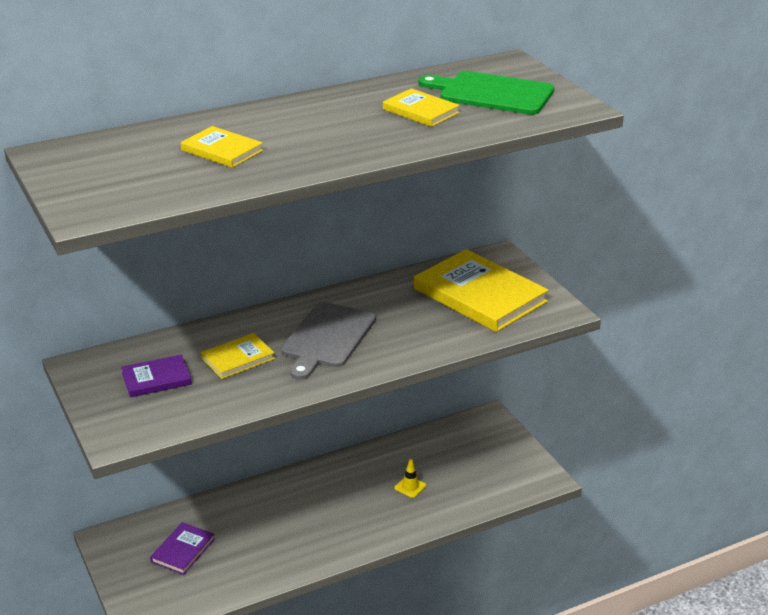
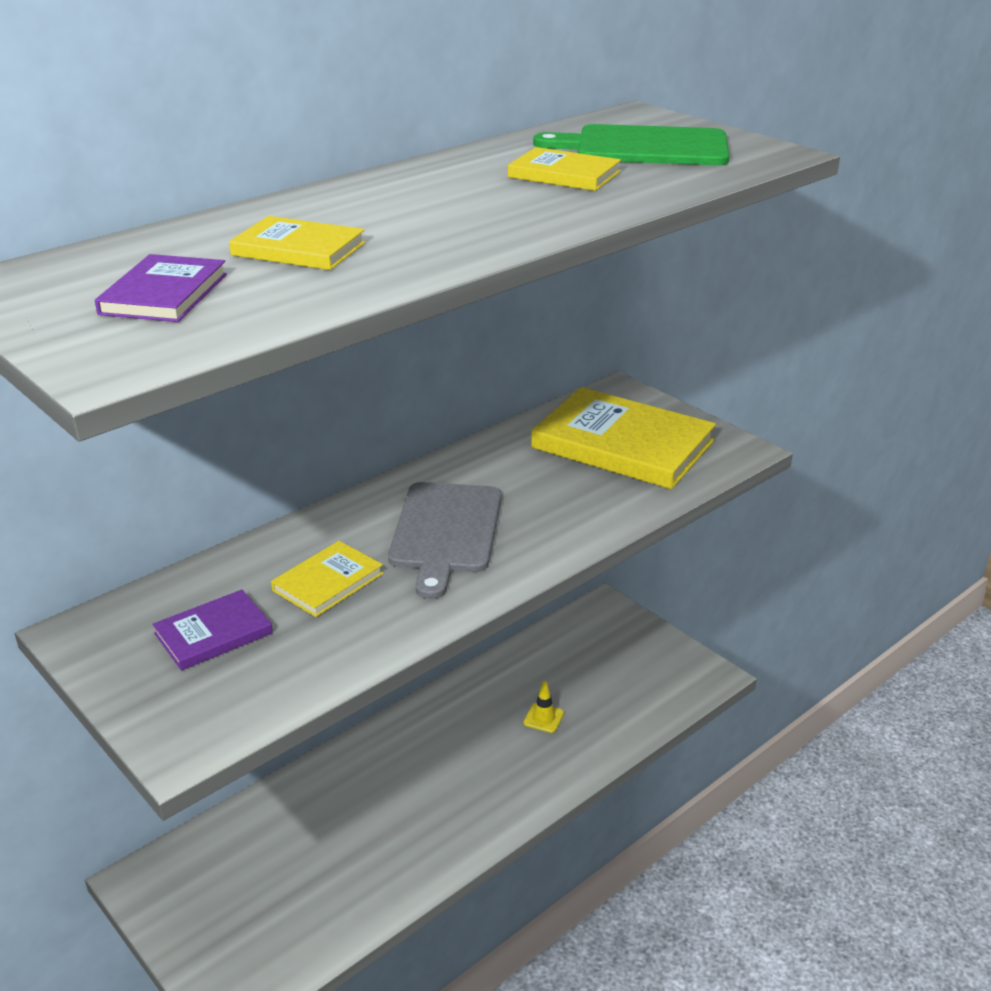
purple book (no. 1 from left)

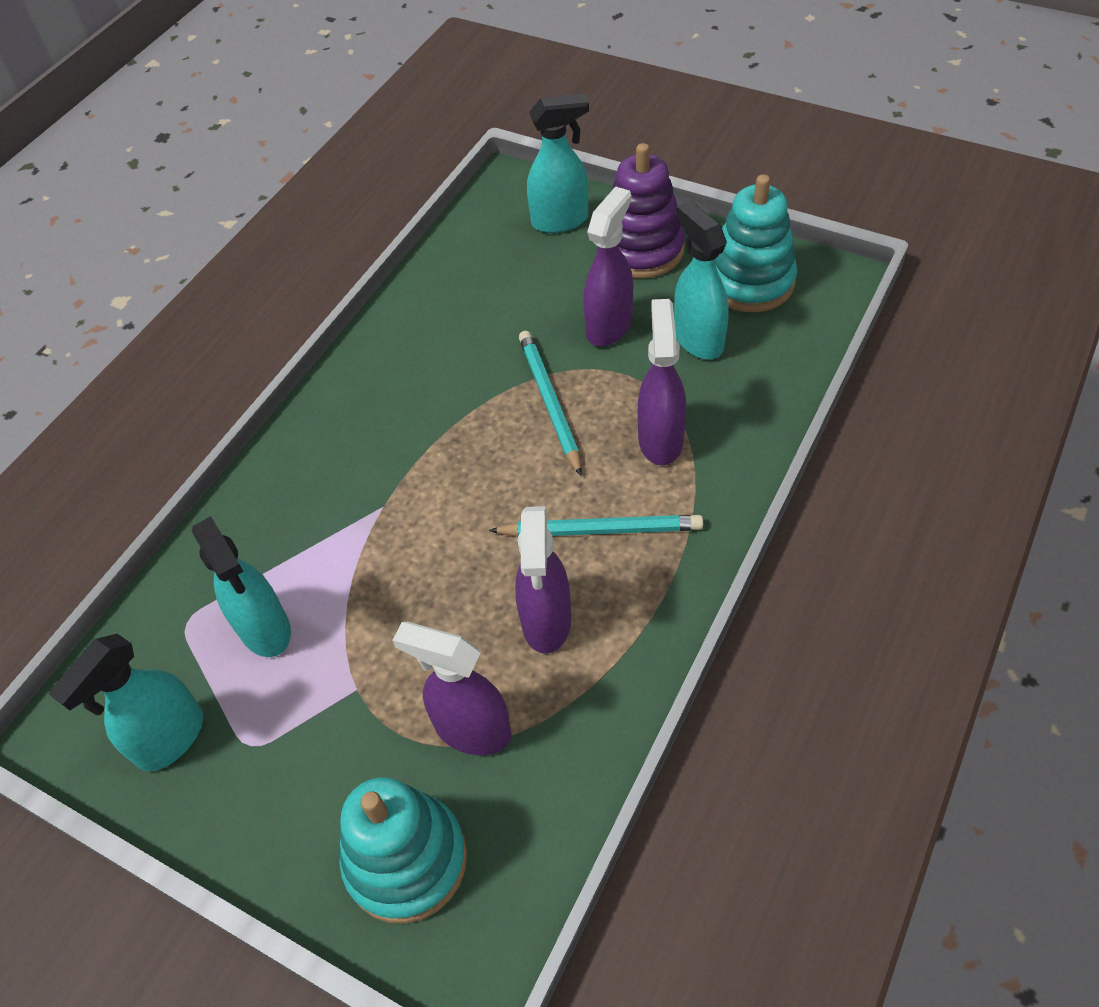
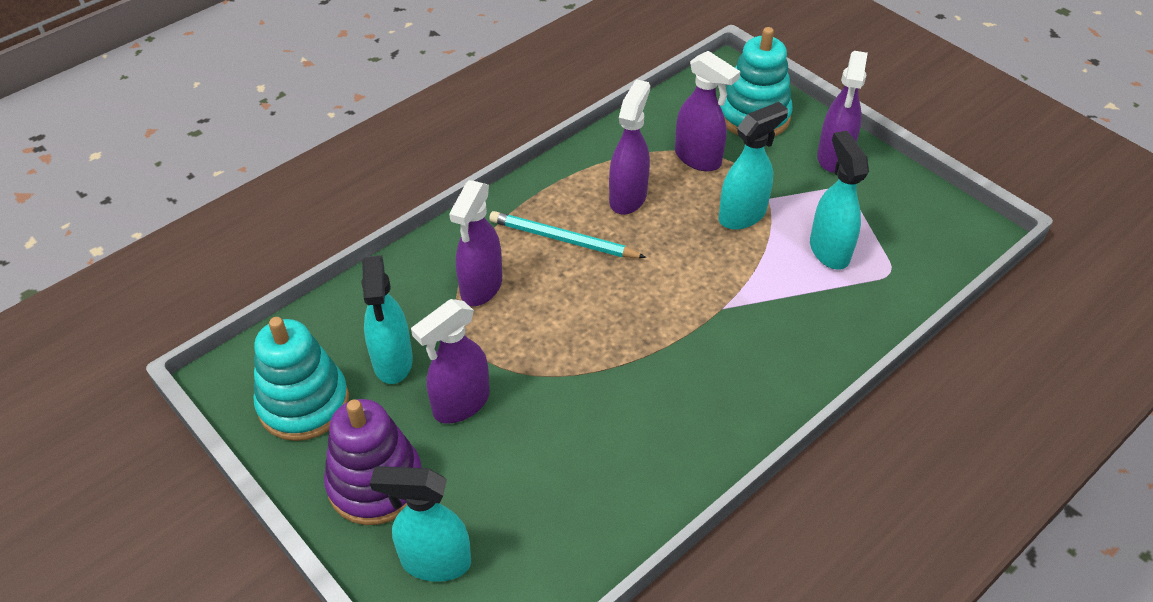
teal wooden pencil (no. 1 from left in the first image)
purple spray bottle (no. 5 from left)
teal spray bottle (no. 3 from left)

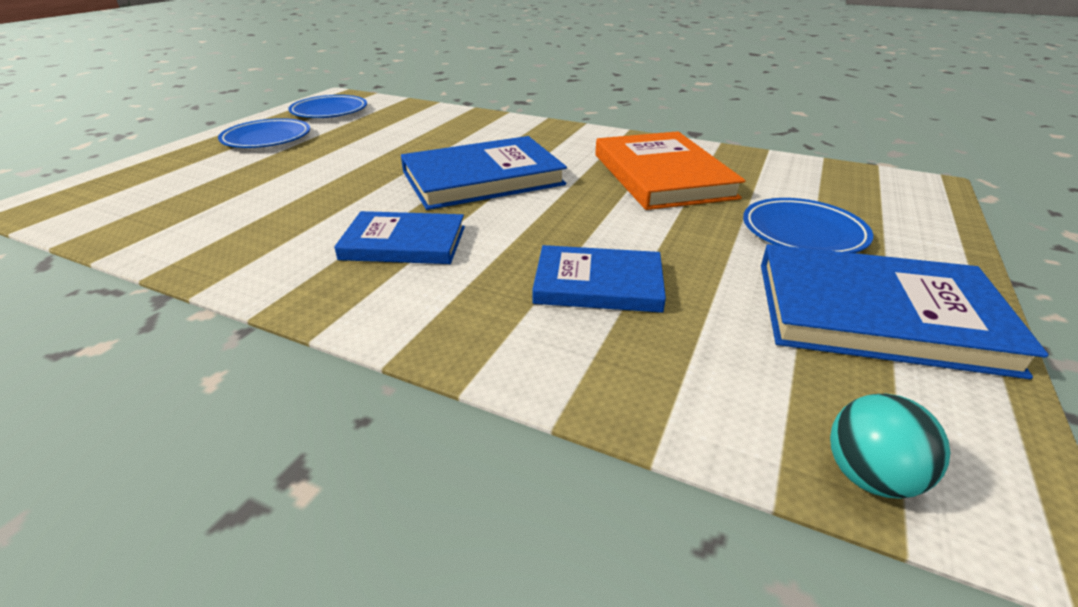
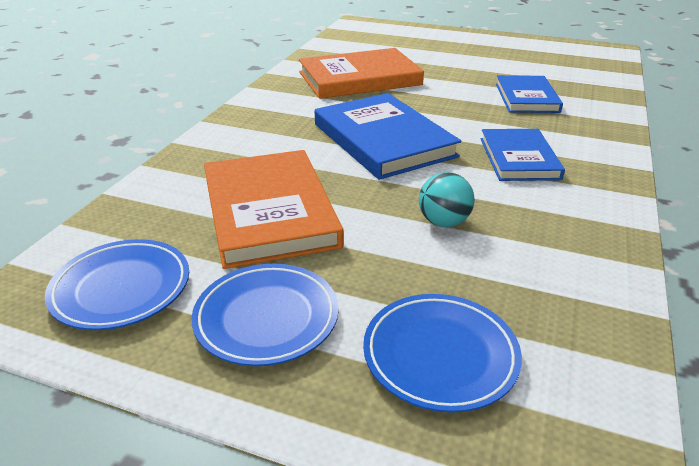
royal blue book (no. 4 from left in the first image)
orange-coloured book (no. 1 from left)
royal blue dinner plate (no. 3 from left)
teal play ball

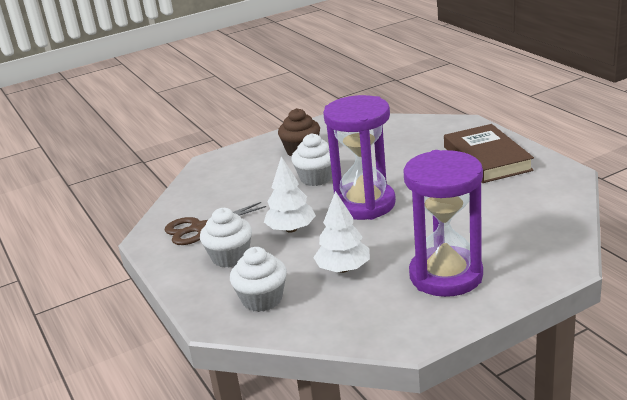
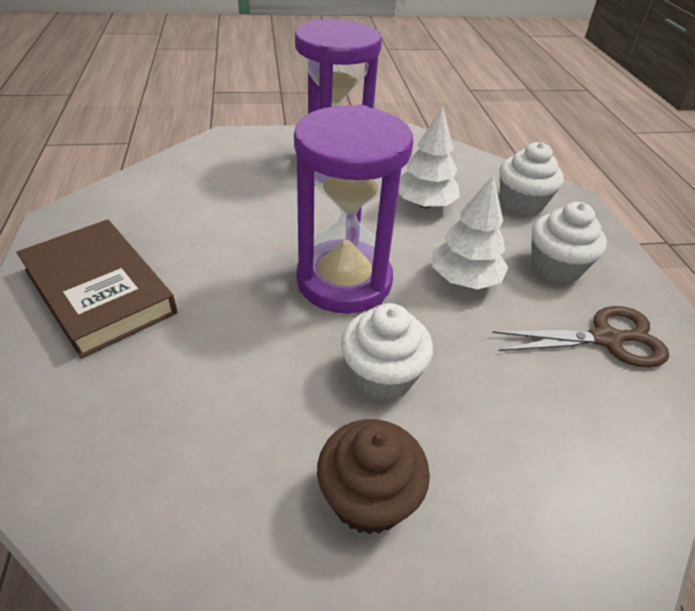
dark brown book

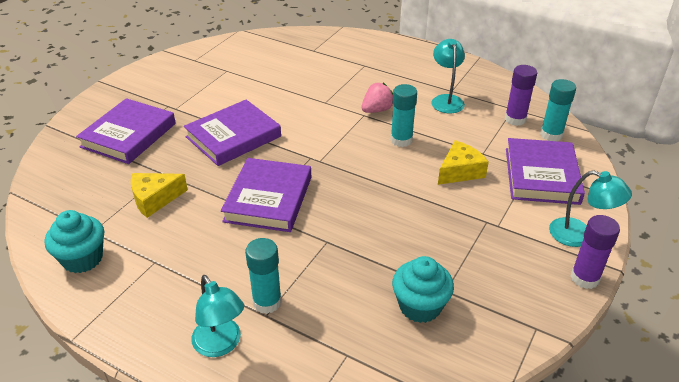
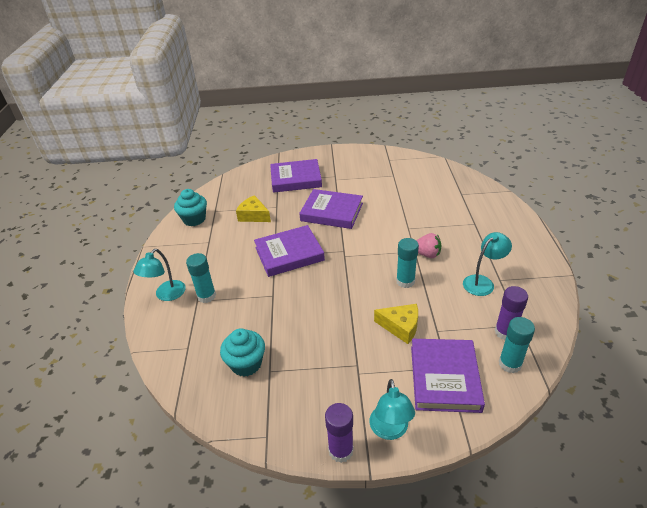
purple book (no. 4 from left)

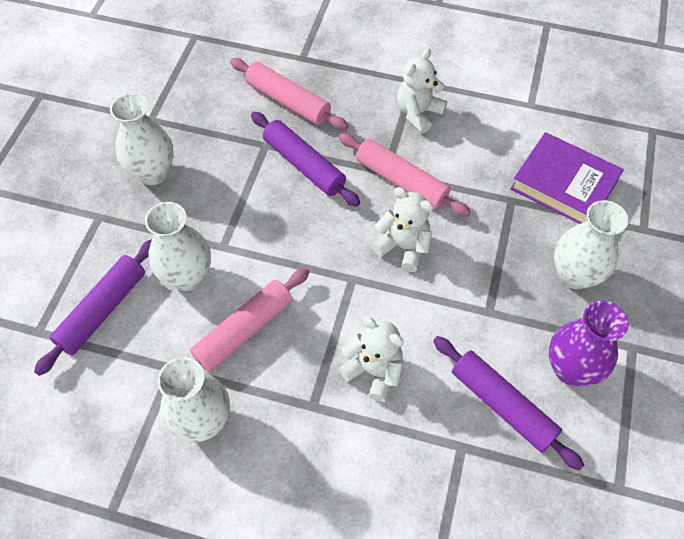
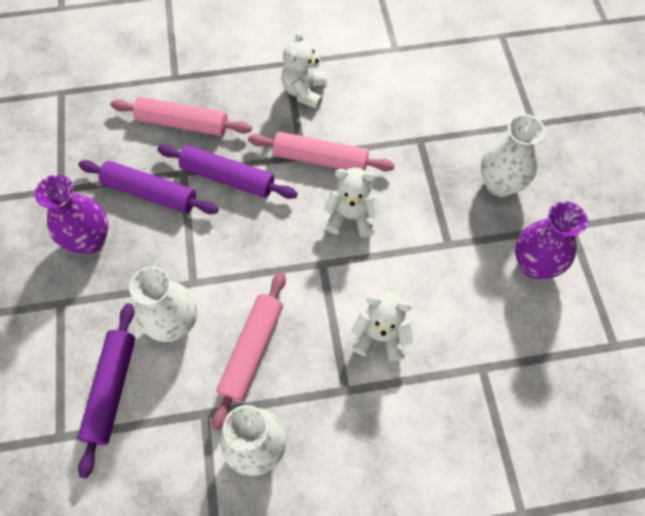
purple book
purple rolling pin (no. 2 from left)
purple vase (no. 1 from left)

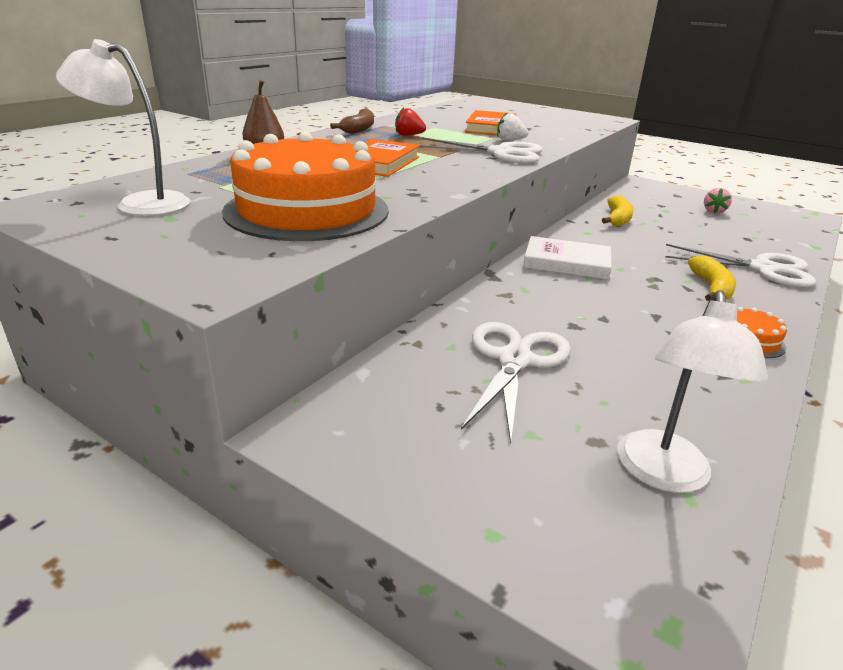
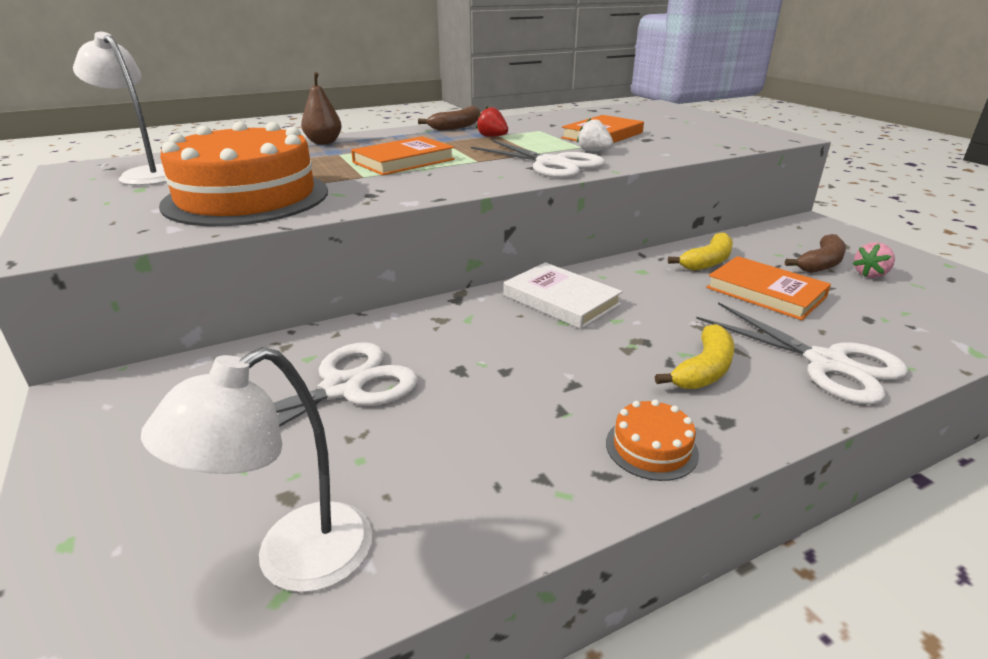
orange-coloured book (no. 3 from left)
dark brown banana (no. 2 from left)

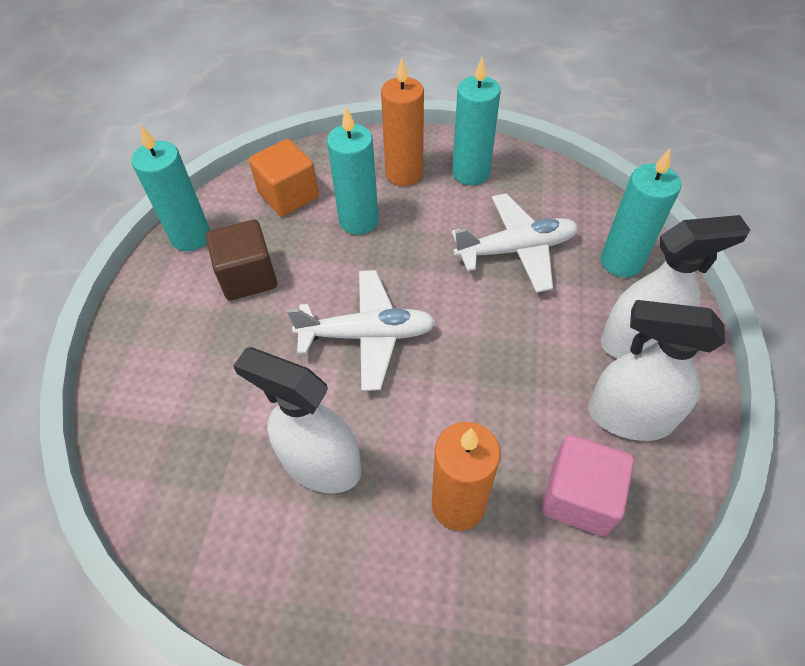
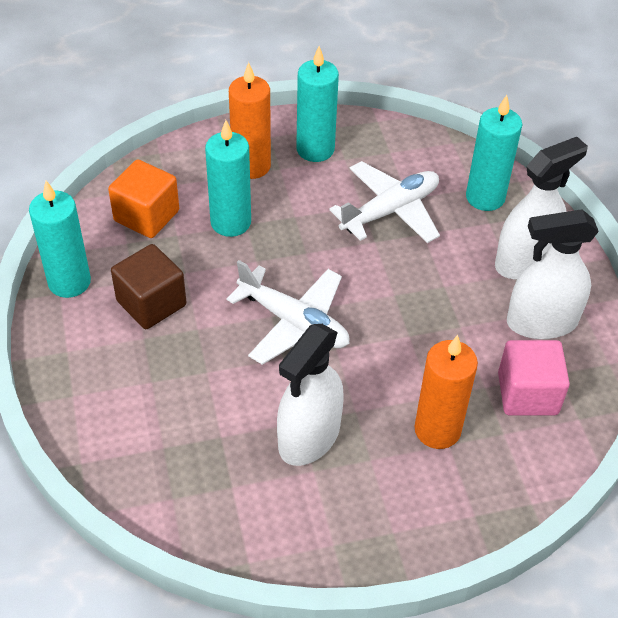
snow-white spray bottle (no. 1 from left)
snow-white toy plane (no. 1 from left)

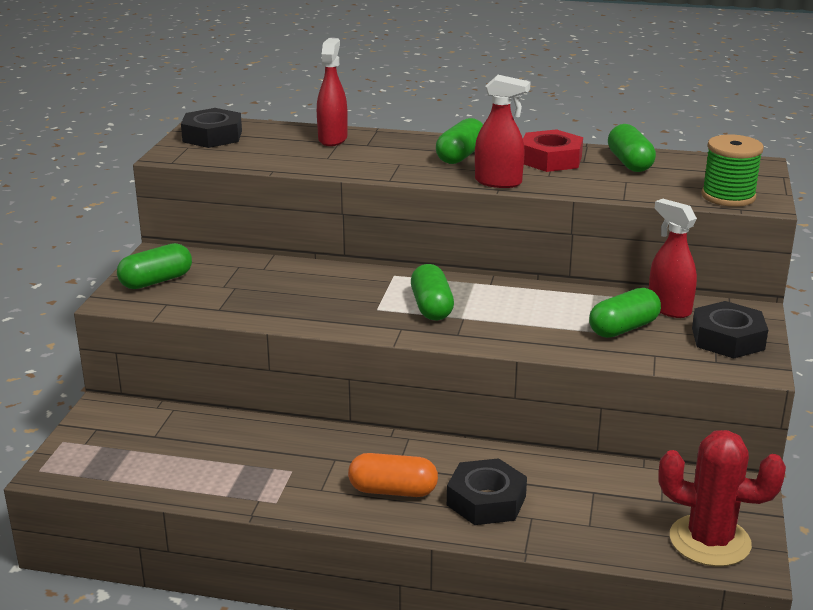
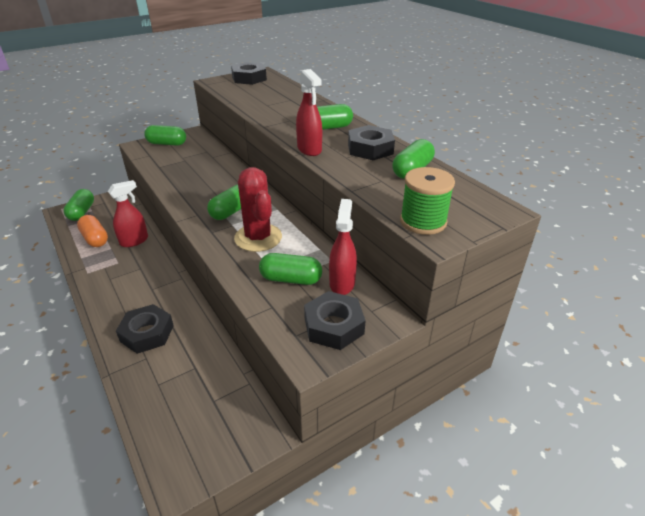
green pill shape (no. 1 from left)
red spray bottle (no. 1 from left)
orange-coloured pill shape
red prickly plant
ebony nut (no. 4 from left)

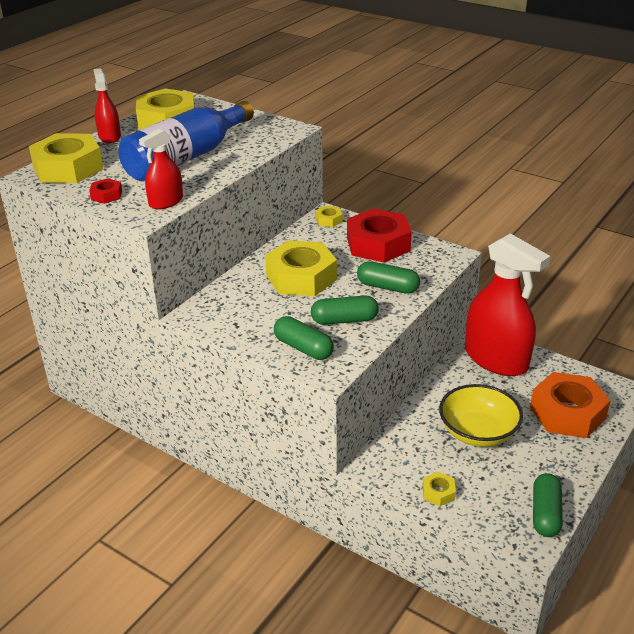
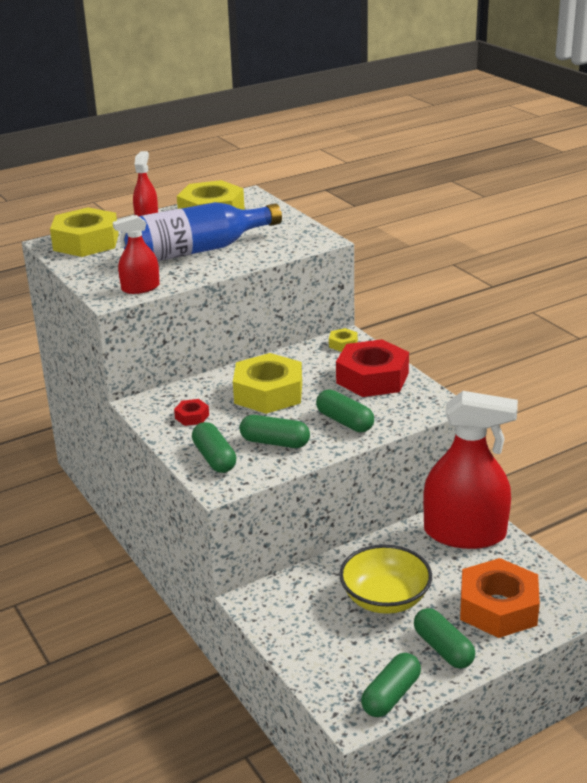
yellow nut (no. 5 from left in the first image)
green pill shape (no. 5 from left)
red nut (no. 1 from left)
red spray bottle (no. 3 from left)

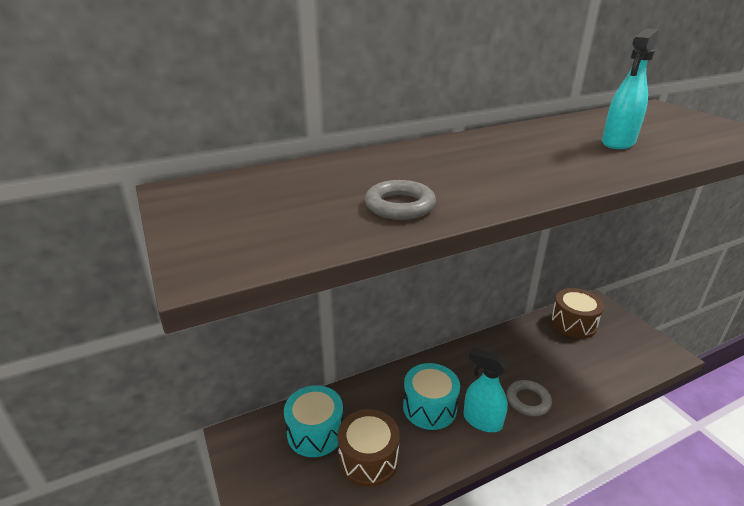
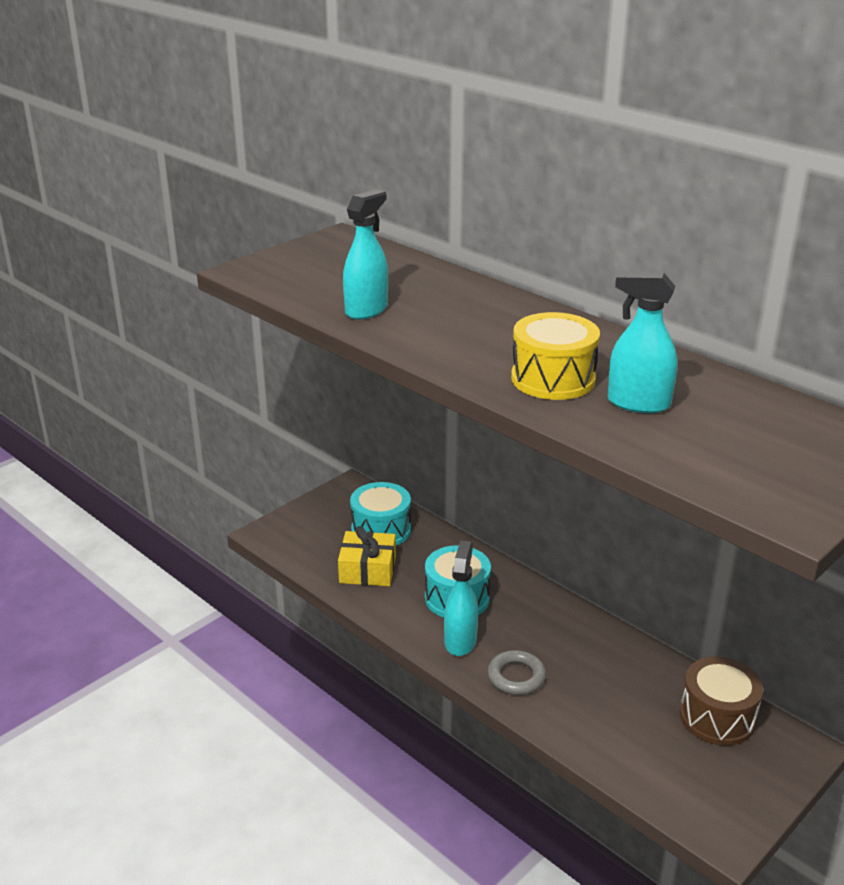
yellow drum
yellow wrapped gift
teal spray bottle (no. 1 from left)

